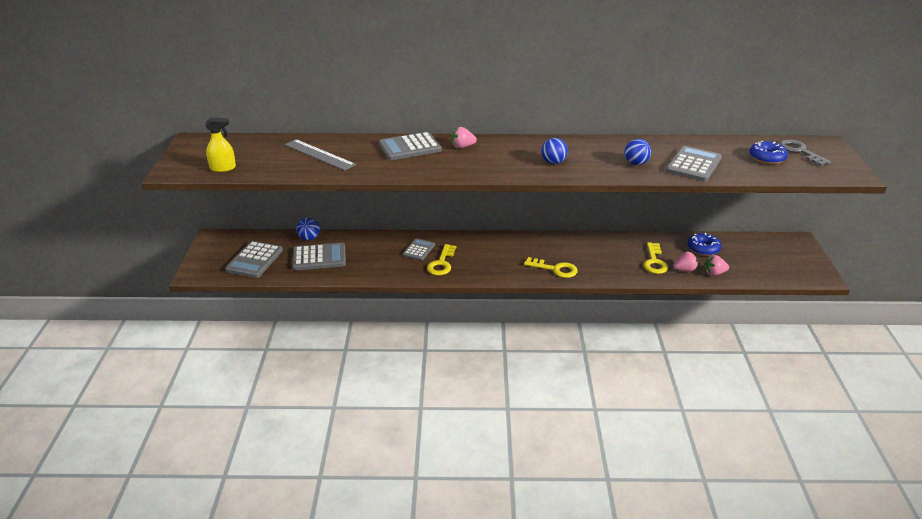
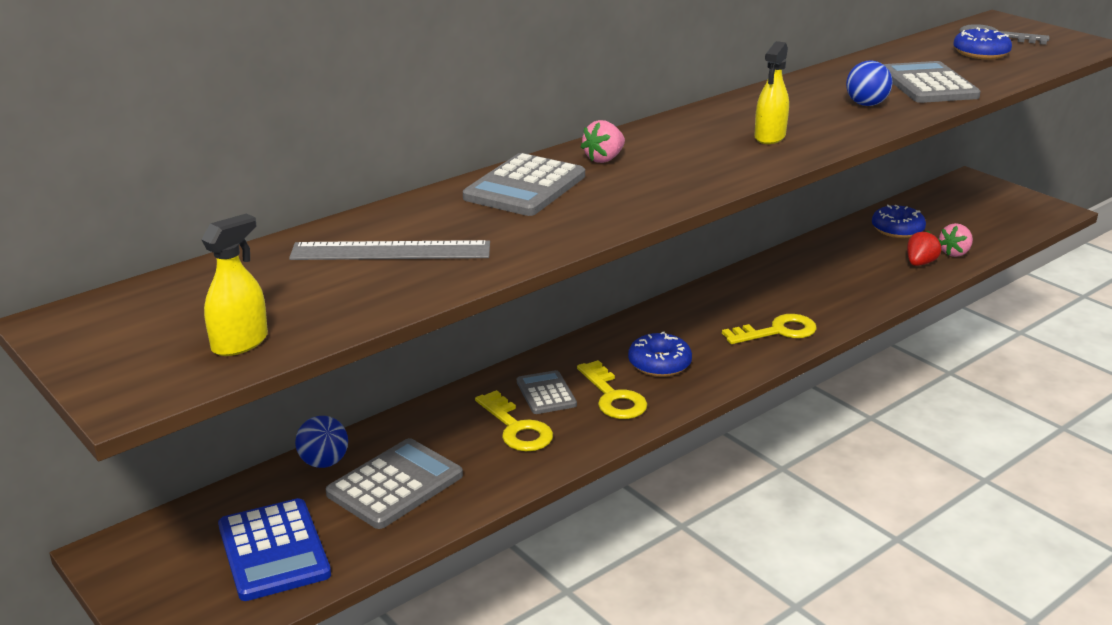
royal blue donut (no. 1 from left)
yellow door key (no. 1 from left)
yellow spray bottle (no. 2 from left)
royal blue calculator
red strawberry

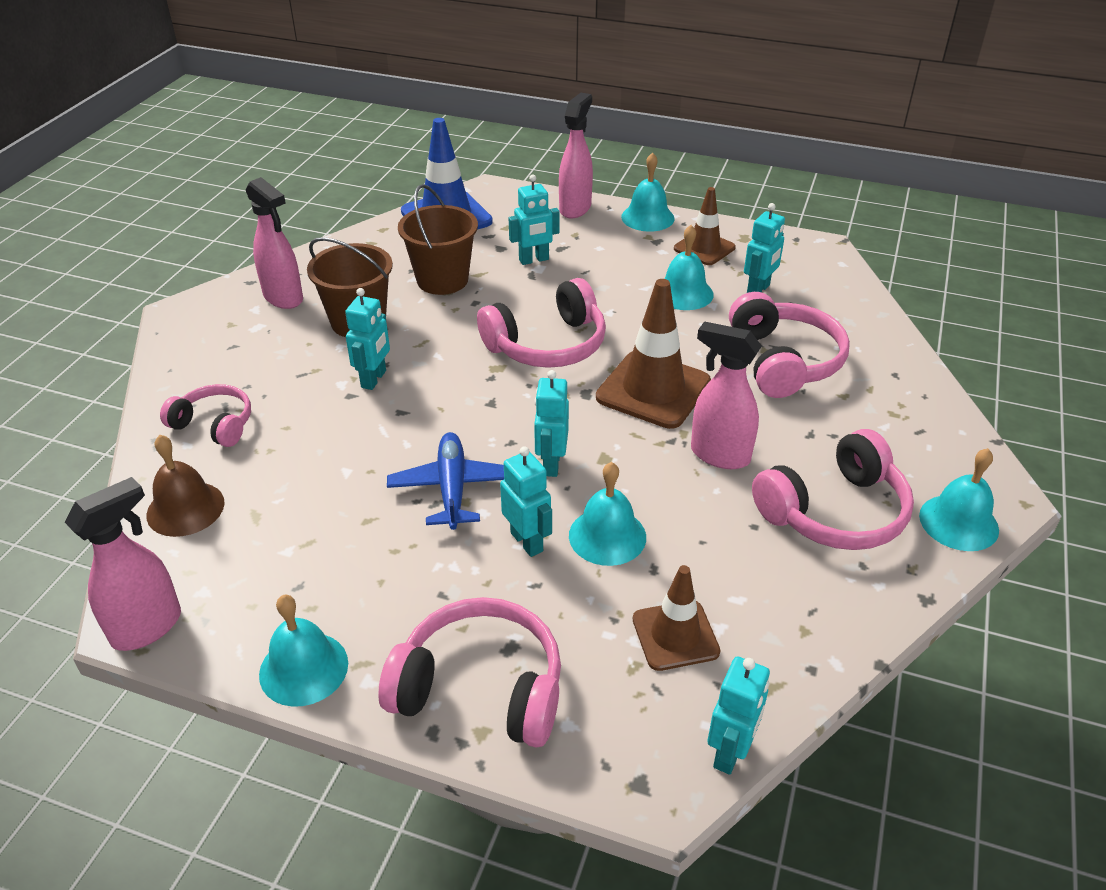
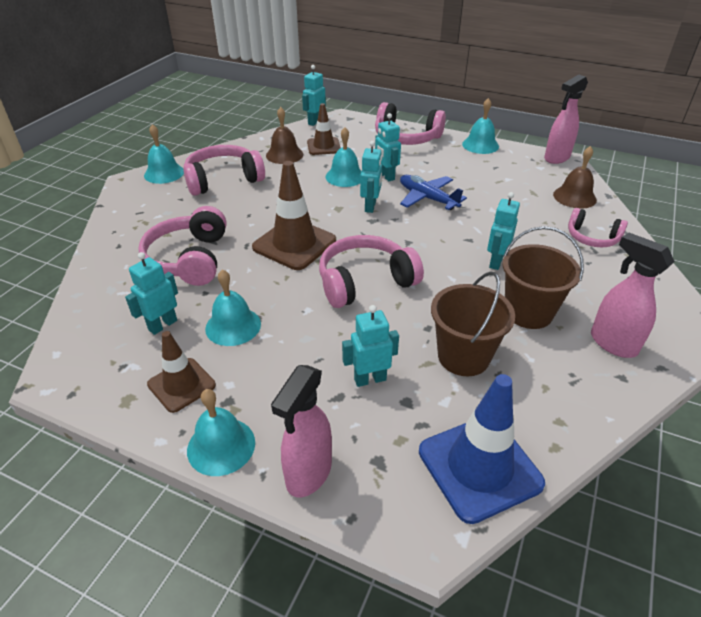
rose-pink spray bottle (no. 4 from left in the first image)
dark brown bell (no. 1 from left)
royal blue toy plane

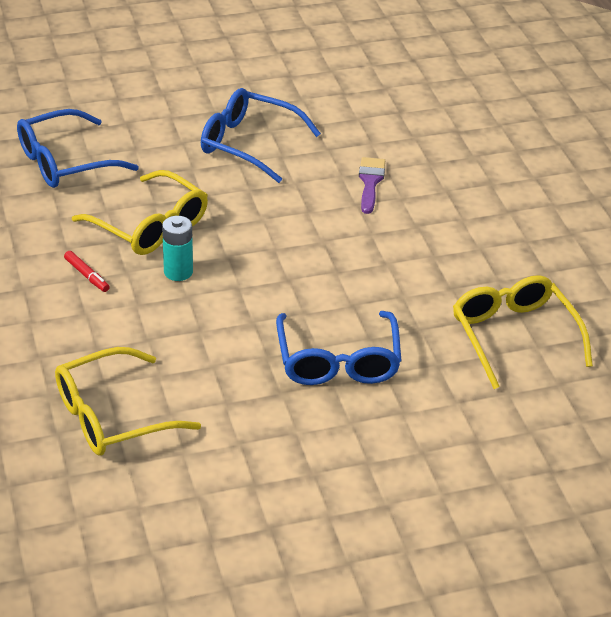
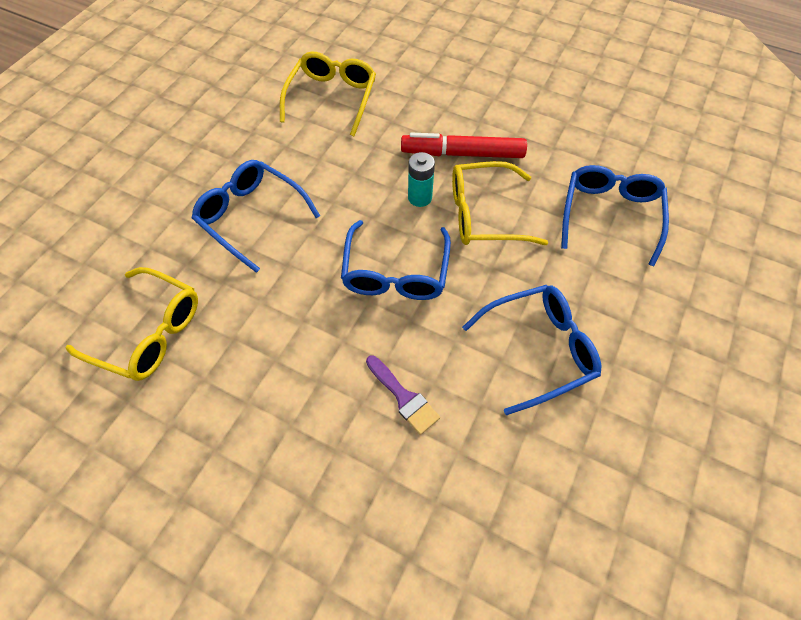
royal blue spectacles (no. 2 from left)
red felt pen

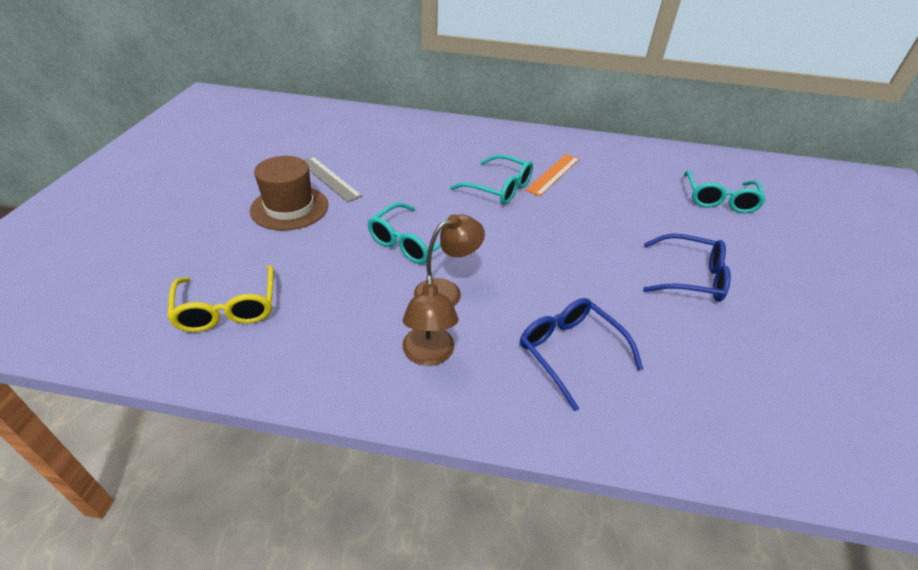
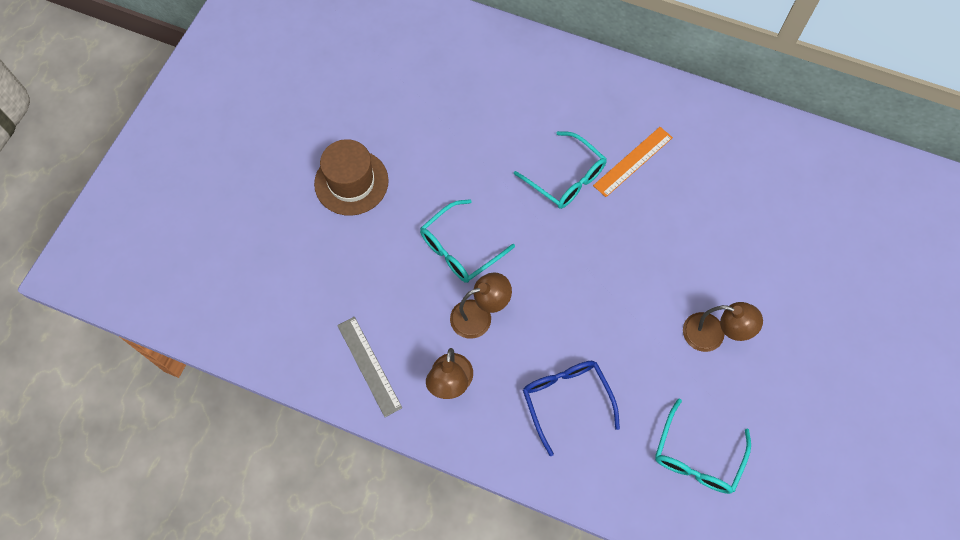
yellow spectacles
grey straightedge
teal spectacles (no. 3 from left)
dark brown reading lamp (no. 3 from left)

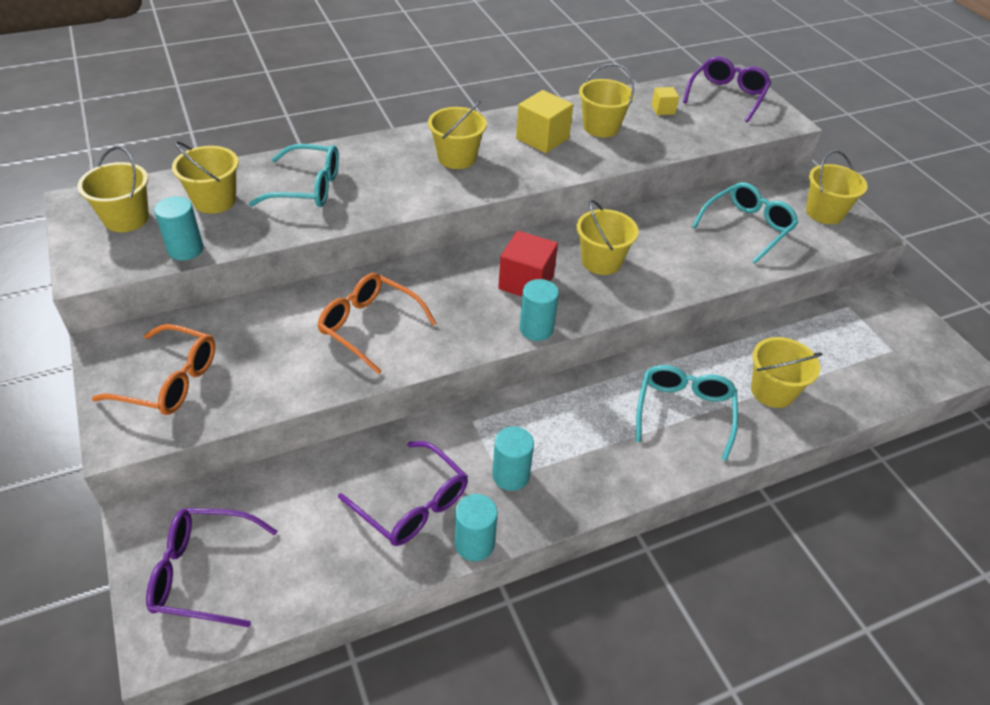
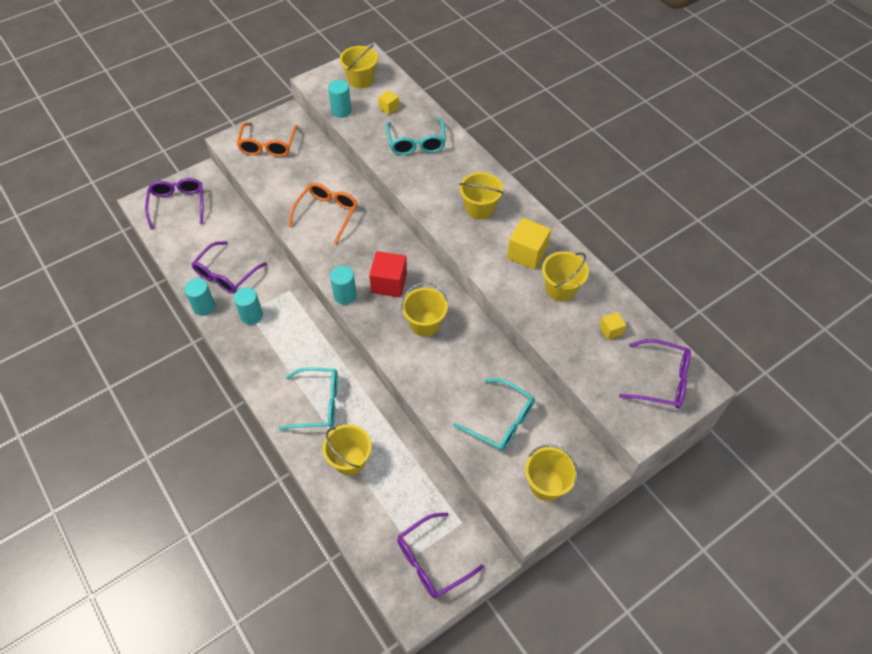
purple spectacles (no. 3 from left)
yellow cube (no. 1 from left)

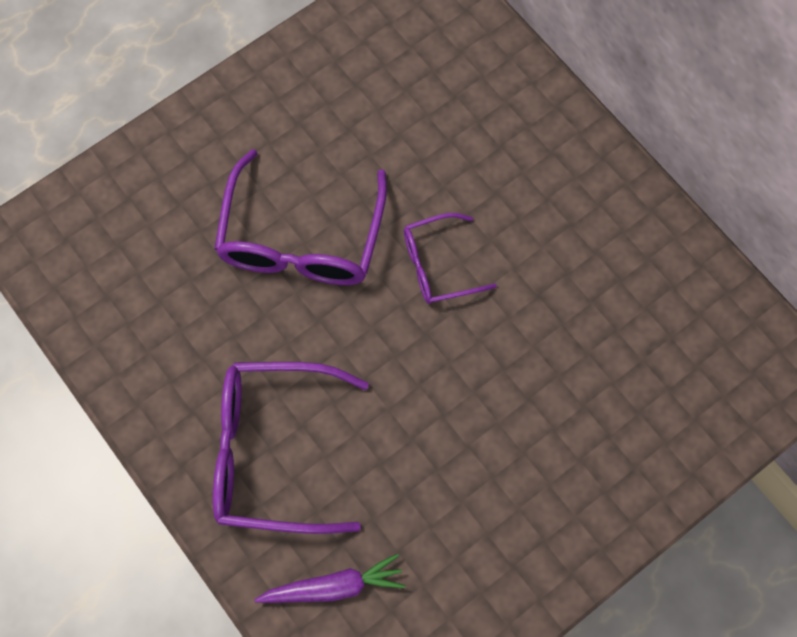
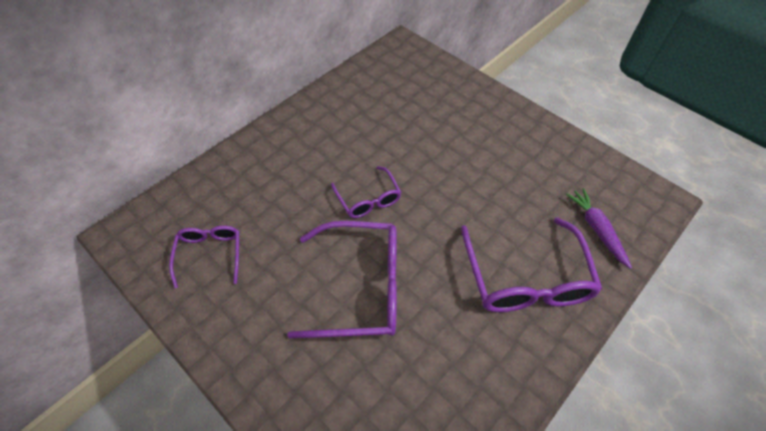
purple spectacles (no. 1 from left)

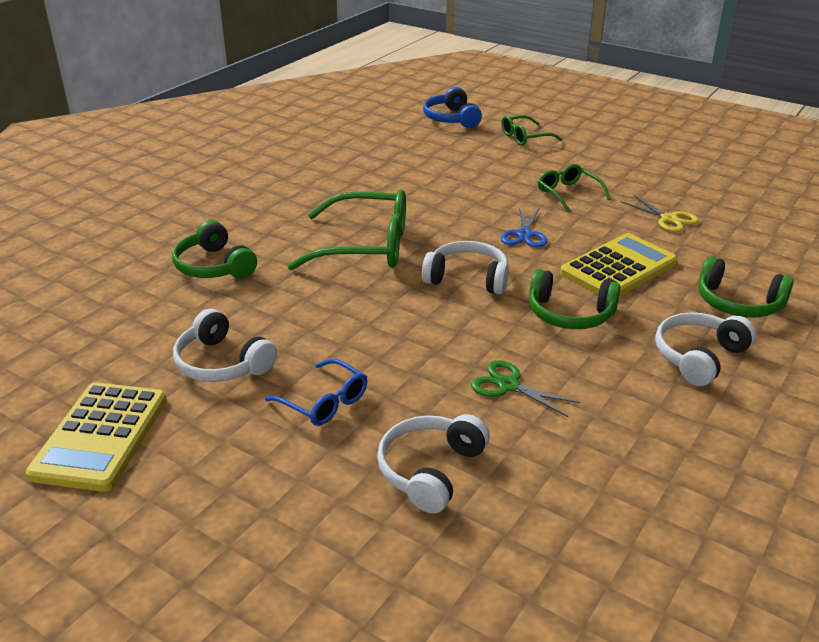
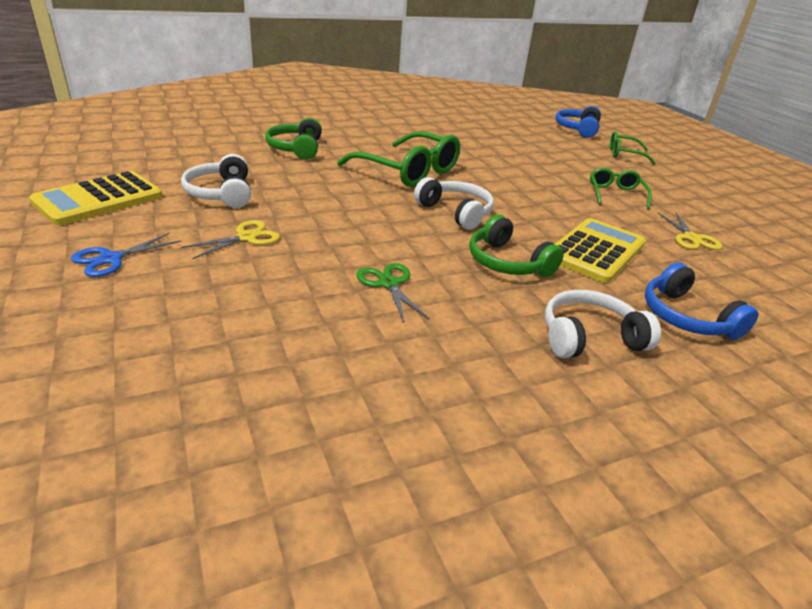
snow-white over-ear headphones (no. 2 from left in the first image)
royal blue scissors
yellow scissors (no. 1 from left)
royal blue over-ear headphones (no. 2 from left)
yellow calculator (no. 2 from left)

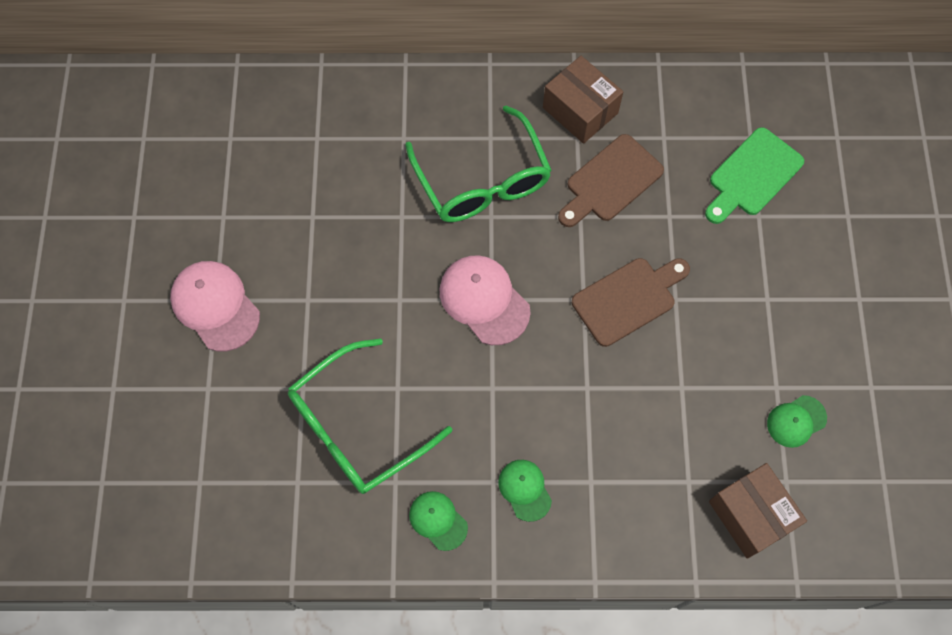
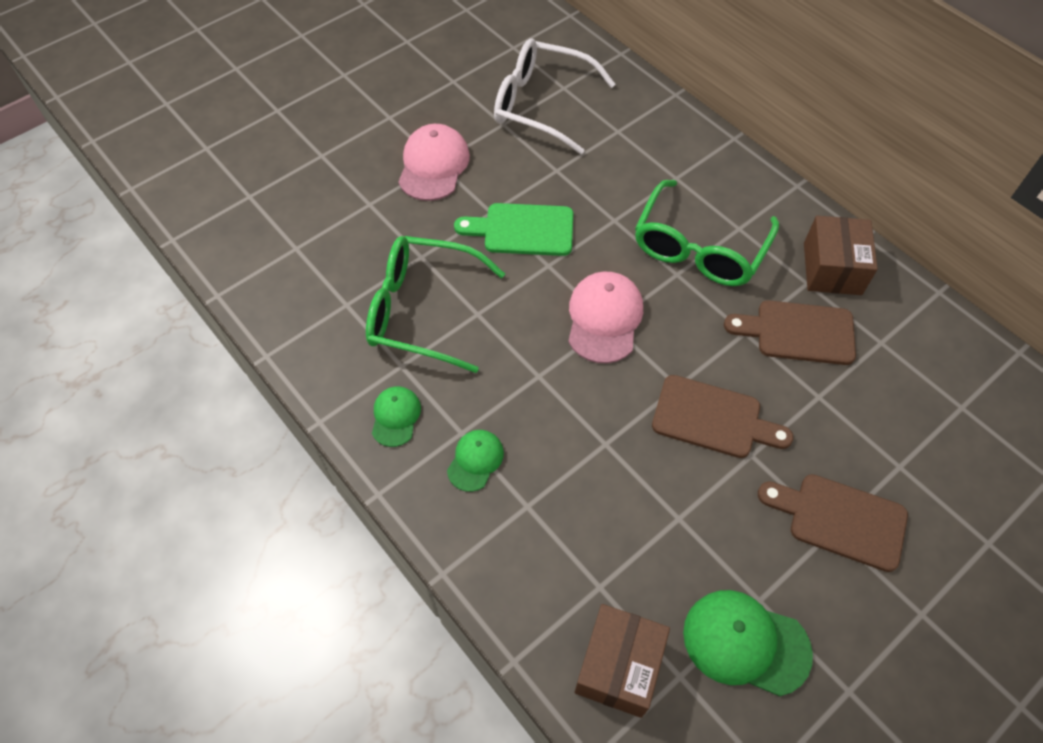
snow-white spectacles
dark brown bread board (no. 3 from left)
green bread board
green baseball cap (no. 3 from left)

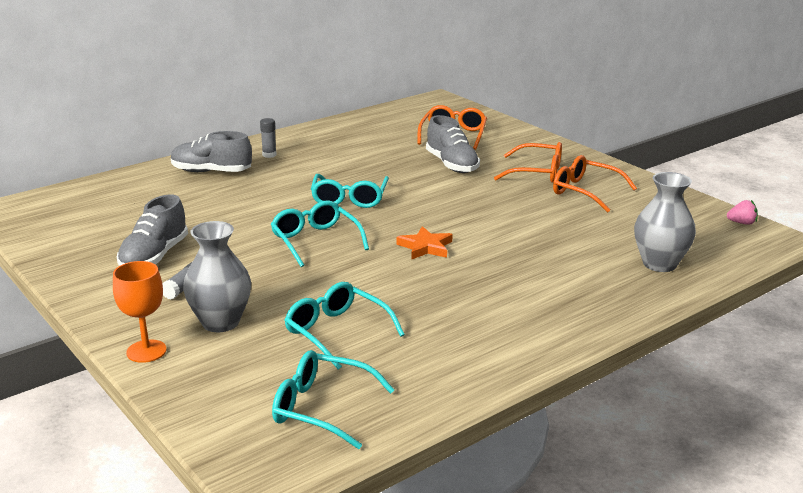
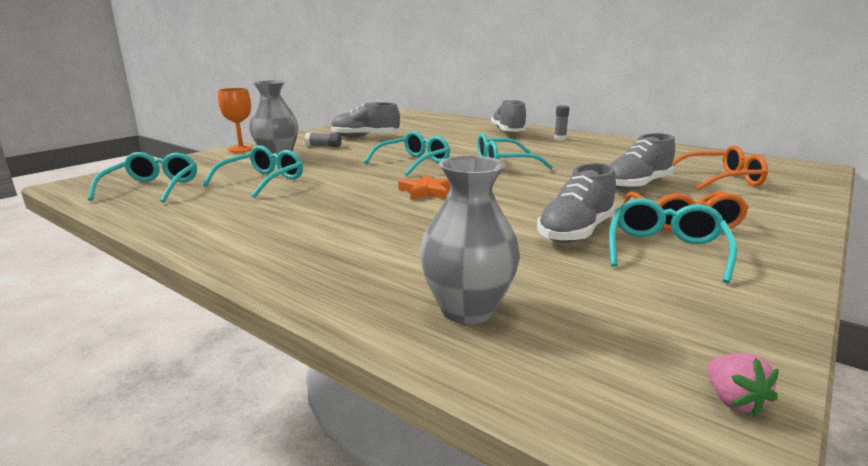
grey sneaker (no. 3 from left)
teal spectacles (no. 5 from left)

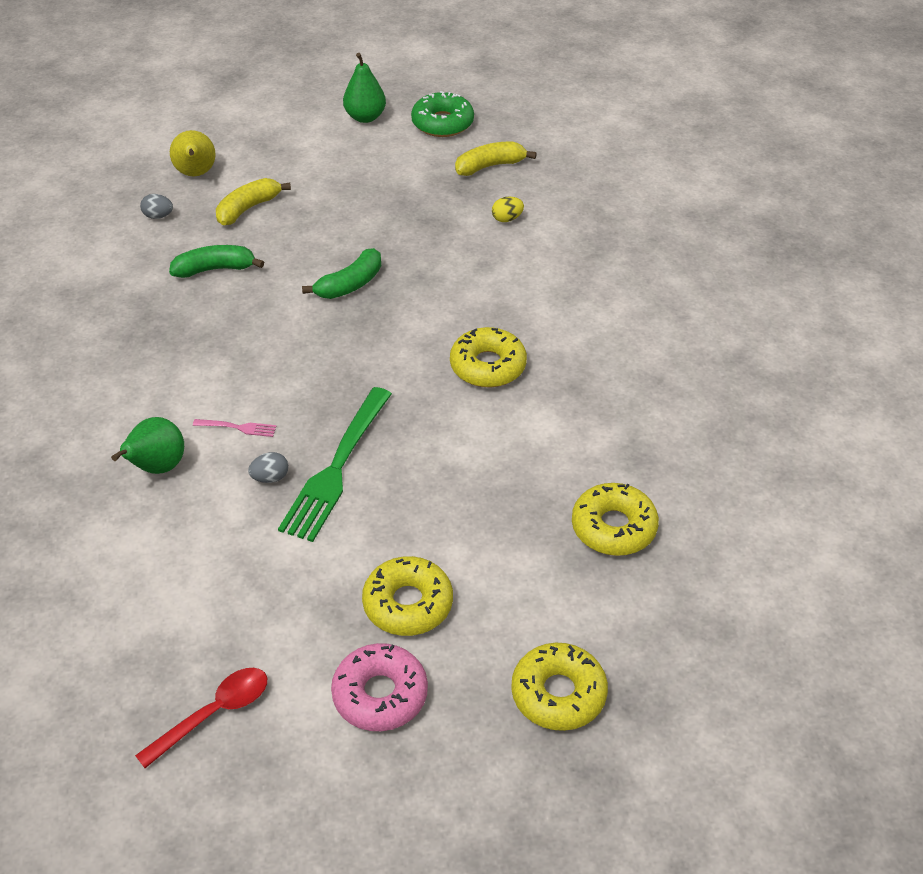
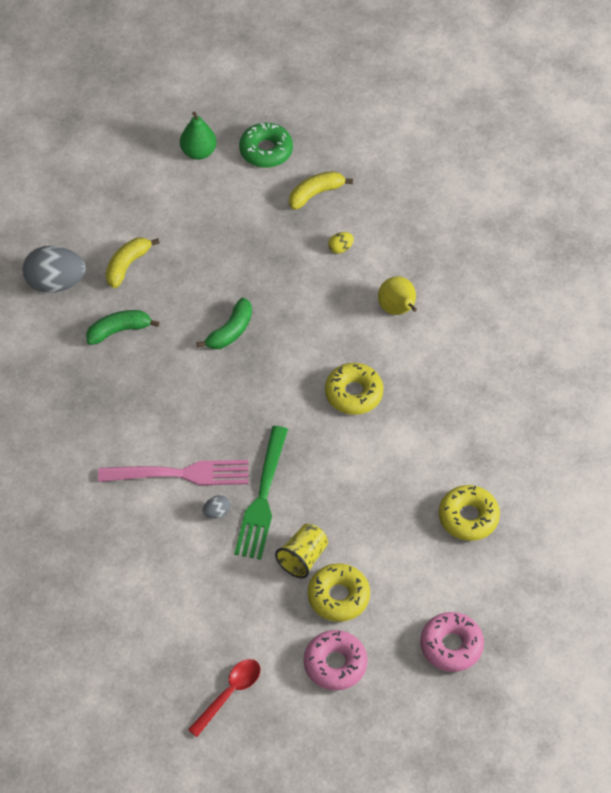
green pear fruit (no. 1 from left in the first image)
yellow tumbler
yellow pear fruit
rose-pink donut (no. 2 from left)
grey egg (no. 1 from left)
rose-pink dinner fork

